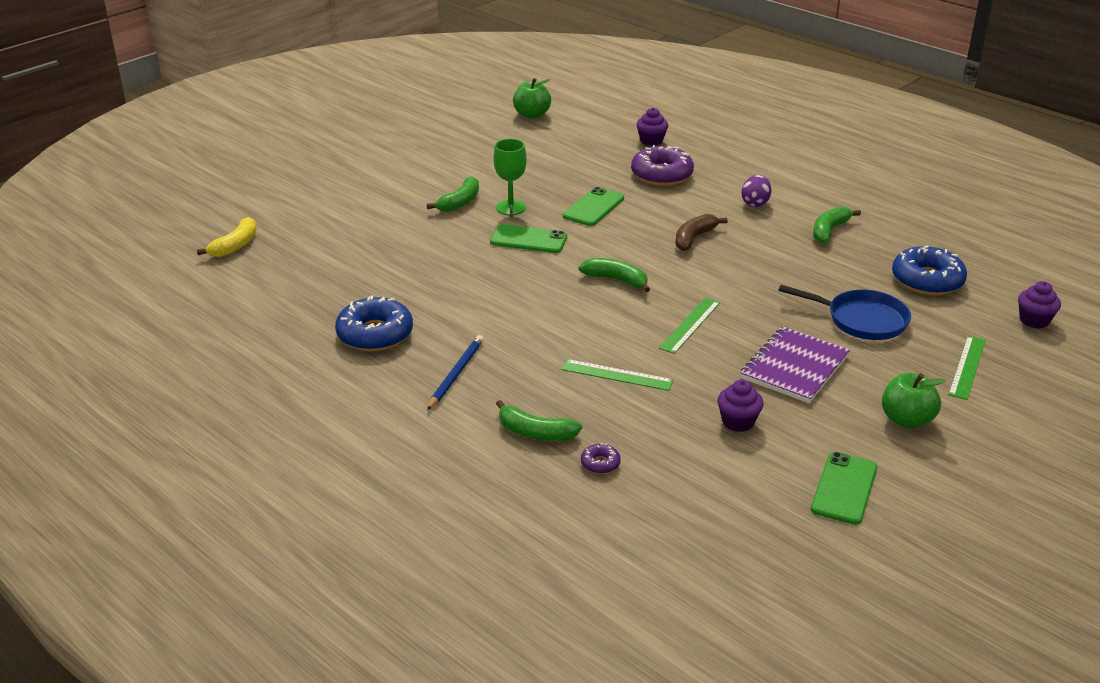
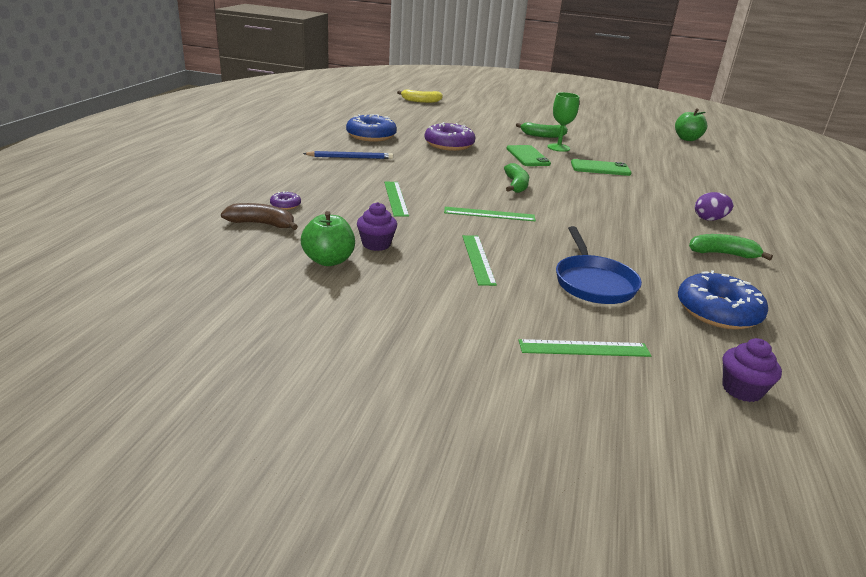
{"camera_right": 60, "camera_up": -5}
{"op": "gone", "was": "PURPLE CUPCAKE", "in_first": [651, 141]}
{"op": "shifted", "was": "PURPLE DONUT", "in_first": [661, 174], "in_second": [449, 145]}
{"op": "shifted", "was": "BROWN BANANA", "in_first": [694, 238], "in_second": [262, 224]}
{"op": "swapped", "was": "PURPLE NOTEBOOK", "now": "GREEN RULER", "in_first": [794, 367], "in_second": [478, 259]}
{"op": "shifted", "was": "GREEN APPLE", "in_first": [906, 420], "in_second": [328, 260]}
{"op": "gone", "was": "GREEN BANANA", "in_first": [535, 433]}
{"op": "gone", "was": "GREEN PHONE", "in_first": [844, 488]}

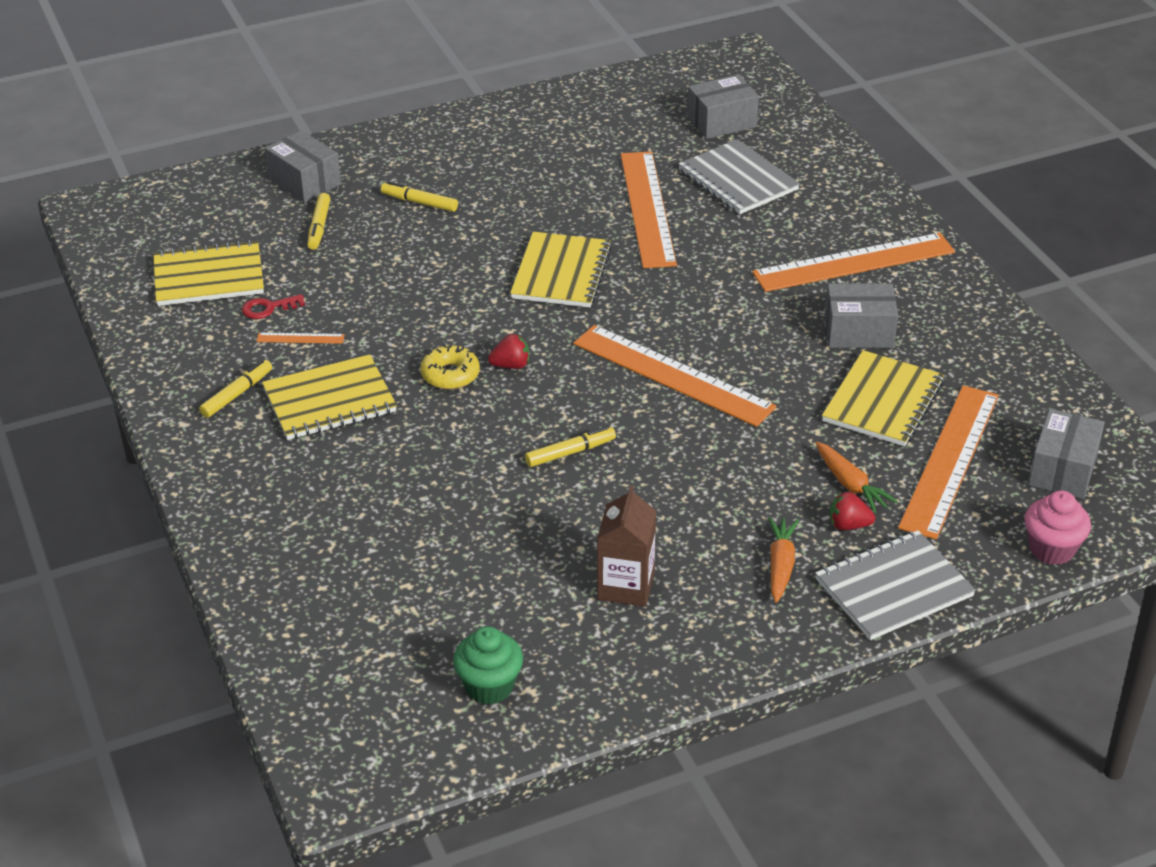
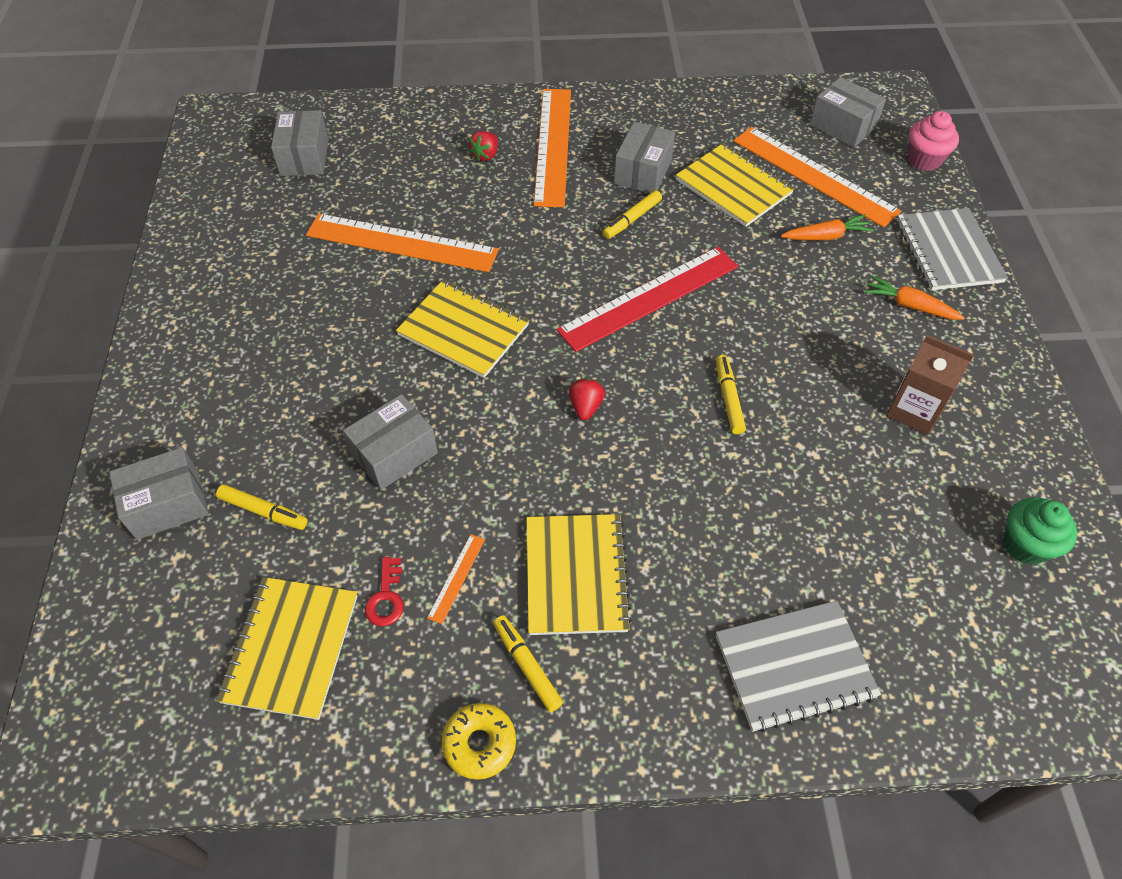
{"camera_right": -70, "camera_up": 15}
{"op": "shifted", "was": "GREY NOTEBOOK", "in_first": [738, 180], "in_second": [794, 666]}
{"op": "shifted", "was": "YELLOW MARKER", "in_first": [419, 202], "in_second": [632, 219]}
{"op": "repainted", "was": "ORANGE RULER", "now": "RED RULER", "in_first": [673, 375], "in_second": [649, 298]}
{"op": "shifted", "was": "YELLOW DONUT", "in_first": [450, 375], "in_second": [479, 743]}
{"op": "shifted", "was": "RED STRAWBERRY", "in_first": [848, 525], "in_second": [485, 155]}
{"op": "new", "now": "GREY BOX", "in_second": [394, 454]}

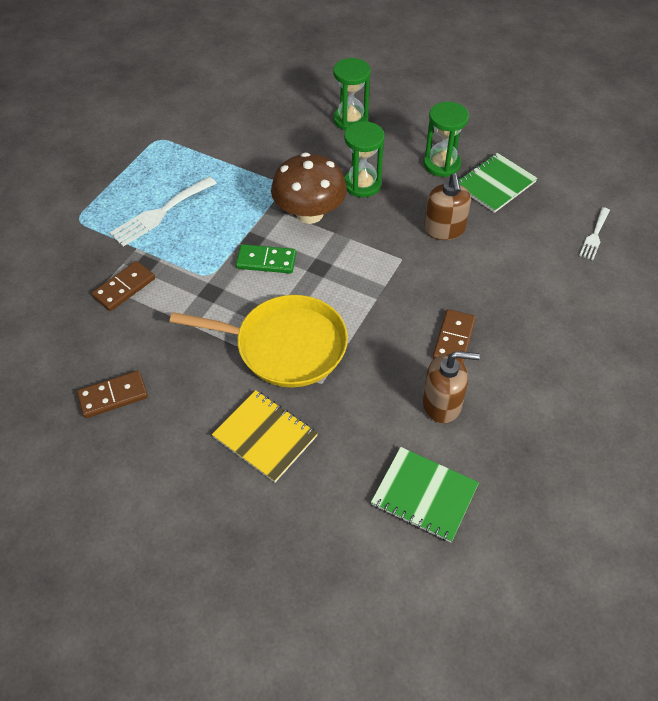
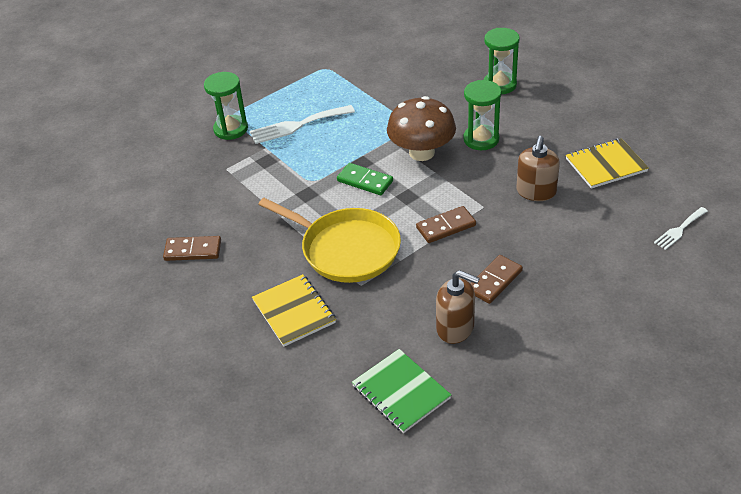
{"camera_right": 25, "camera_up": -10}
{"op": "shifted", "was": "GREEN HOURGLASS", "in_first": [442, 164], "in_second": [231, 129]}
{"op": "repainted", "was": "GREEN NOTEBOOK", "now": "YELLOW NOTEBOOK", "in_first": [495, 184], "in_second": [606, 165]}
{"op": "shifted", "was": "BROWN DOMINO", "in_first": [124, 288], "in_second": [446, 227]}

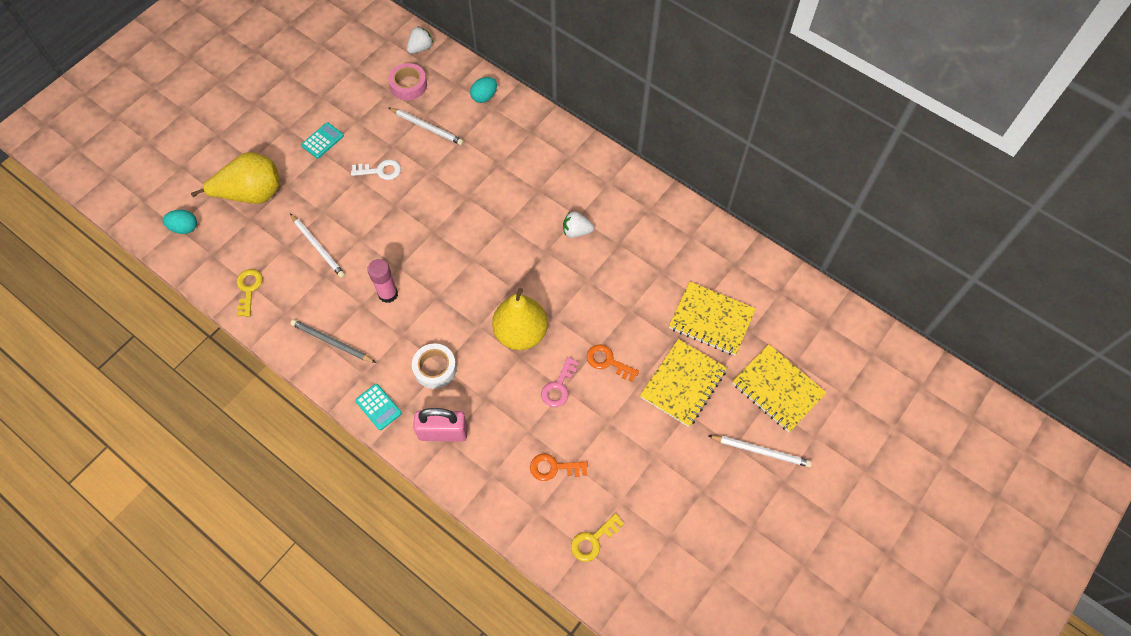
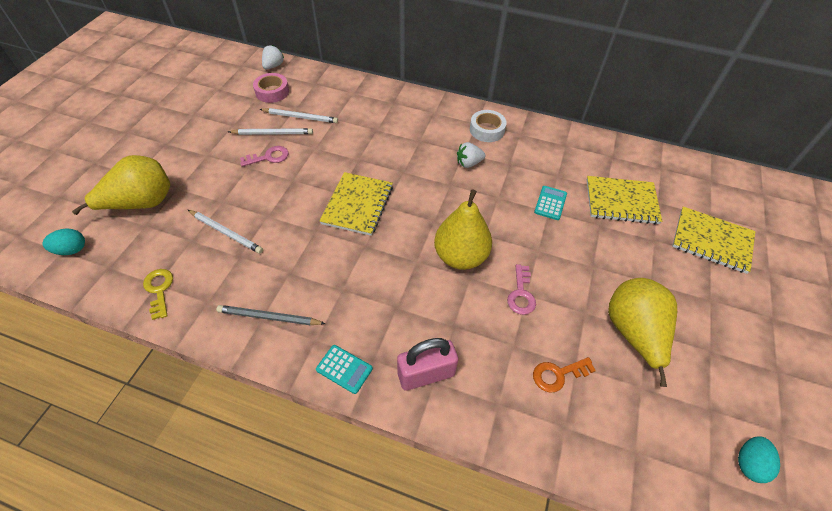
{"camera_right": -20, "camera_up": -10}
{"op": "shifted", "was": "TURQUOISE EGG", "in_first": [484, 97], "in_second": [749, 463]}
{"op": "shifted", "was": "TURQUOISE CALCULATOR", "in_first": [322, 141], "in_second": [550, 203]}
{"op": "repainted", "was": "WHITE KEY", "now": "PINK KEY", "in_first": [380, 171], "in_second": [269, 157]}
{"op": "gone", "was": "PINK GLUE STICK", "in_first": [388, 294]}
{"op": "shifted", "was": "YELLOW NOTEBOOK", "in_first": [683, 384], "in_second": [357, 205]}
{"op": "shifted", "was": "WHITE TAPE", "in_first": [435, 368], "in_second": [487, 130]}
{"op": "gone", "was": "ORANGE KEY", "in_first": [608, 361]}
{"op": "shifted", "was": "WHITE PENCIL", "in_first": [761, 451], "in_second": [273, 133]}
{"op": "gone", "was": "YELLOW KEY", "in_first": [593, 540]}
{"op": "new", "now": "YELLOW PEAR", "in_second": [633, 333]}

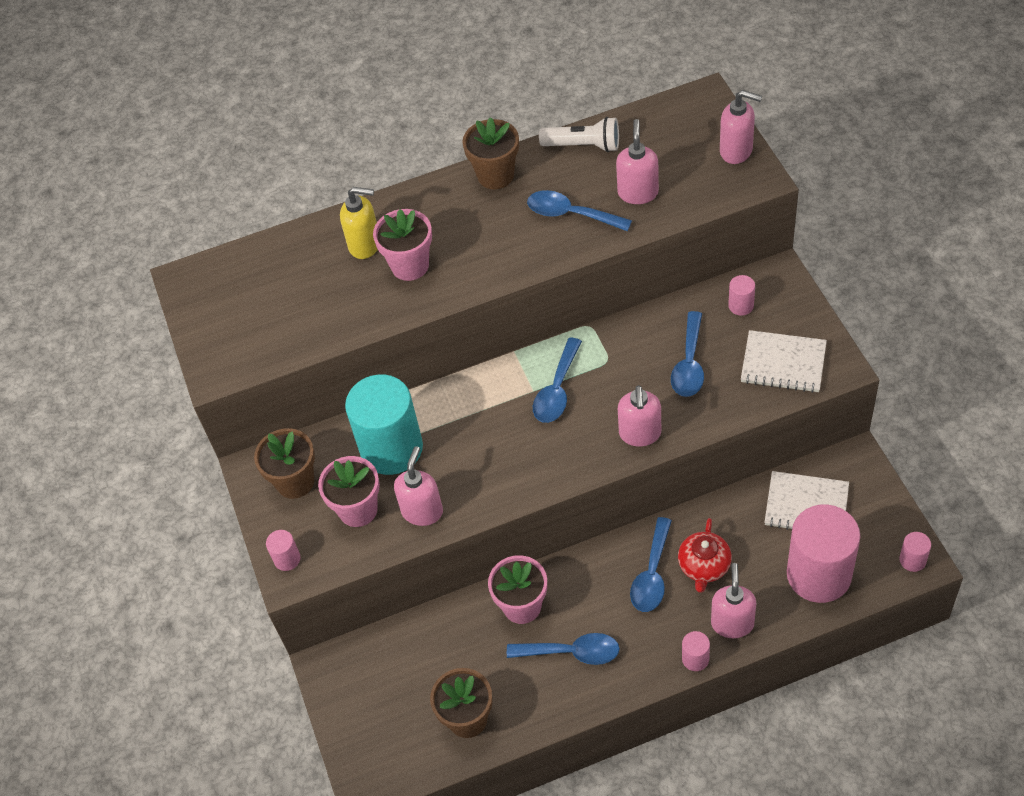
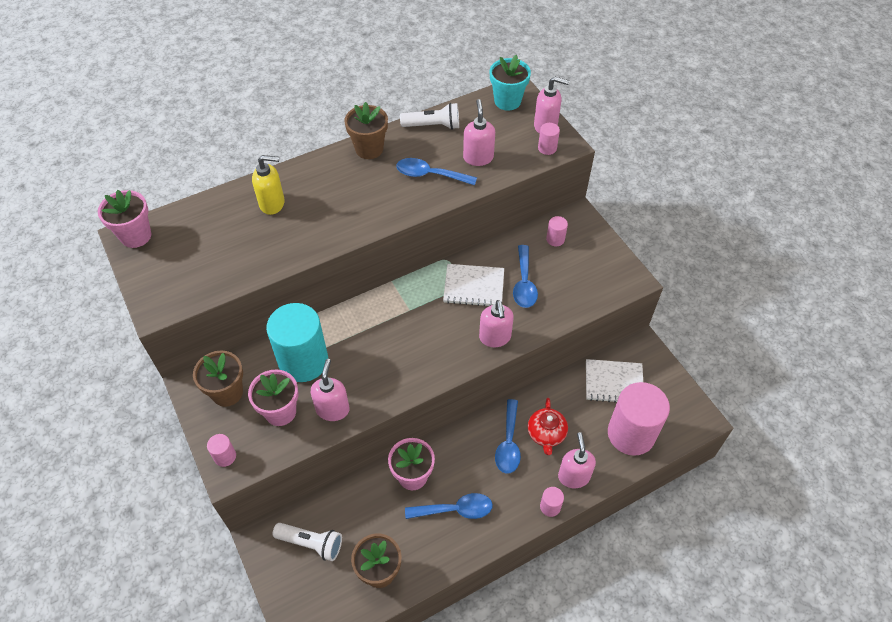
{"camera_right": -15, "camera_up": 0}
{"op": "shifted", "was": "PINK FLOWER POT", "in_first": [410, 265], "in_second": [136, 236]}
{"op": "shifted", "was": "WHITE NOTEBOOK", "in_first": [783, 363], "in_second": [474, 286]}
{"op": "gone", "was": "BLUE SPOON", "in_first": [557, 390]}
{"op": "shifted", "was": "PINK CYLINDER", "in_first": [912, 560], "in_second": [547, 148]}
{"op": "new", "now": "TURQUOISE FLOWER POT", "in_second": [507, 101]}
{"op": "new", "now": "WHITE FLASHLIGHT", "in_second": [311, 543]}

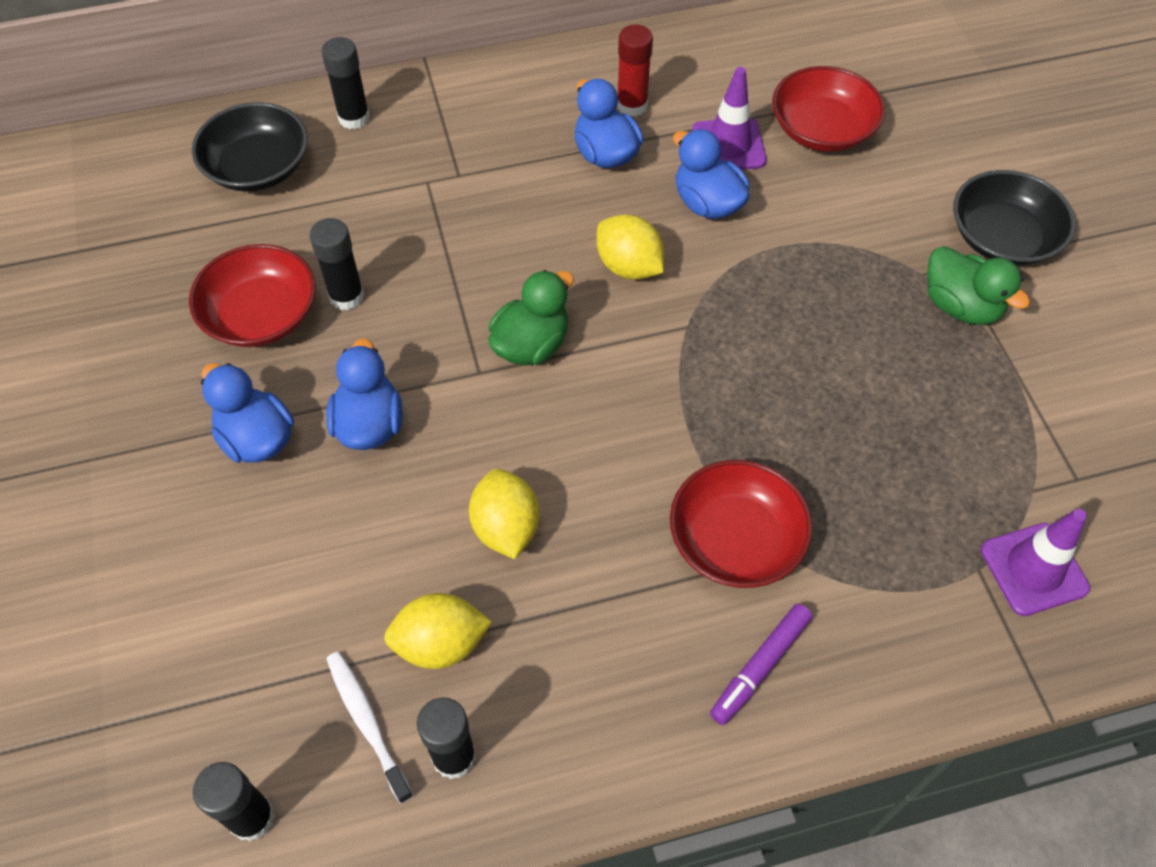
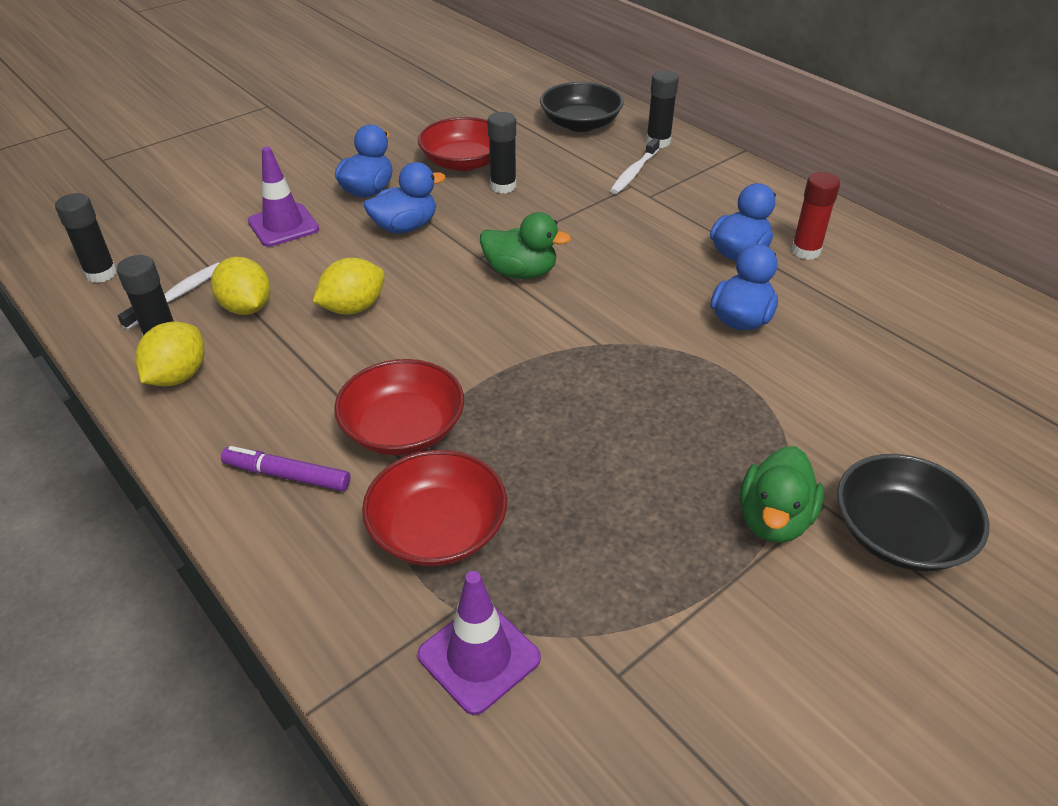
{"camera_right": 65, "camera_up": -15}
{"op": "shifted", "was": "RED BOWL", "in_first": [822, 129], "in_second": [438, 529]}
{"op": "shifted", "was": "PURPLE TRAFFIC CONE", "in_first": [728, 145], "in_second": [283, 225]}
{"op": "shifted", "was": "YELLOW LEMON", "in_first": [629, 266], "in_second": [178, 376]}
{"op": "new", "now": "WHITE TOOTHBRUSH", "in_second": [634, 172]}

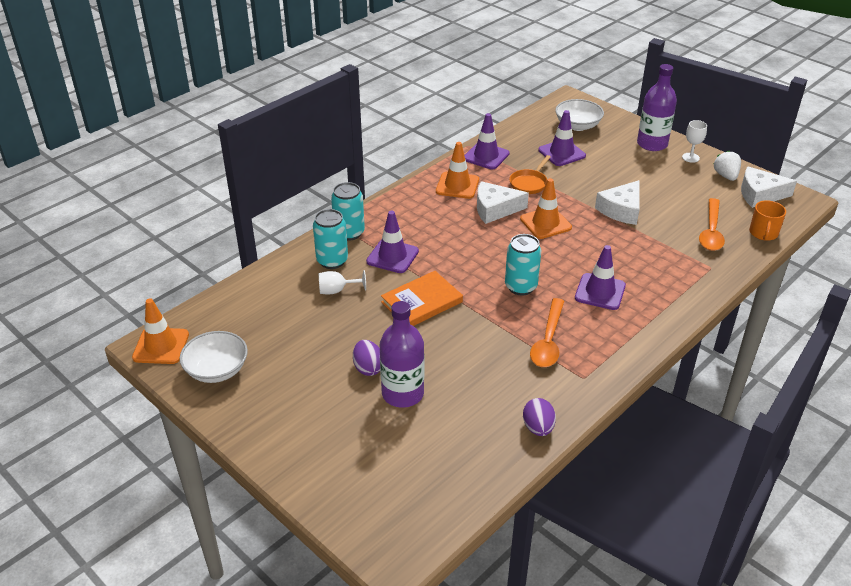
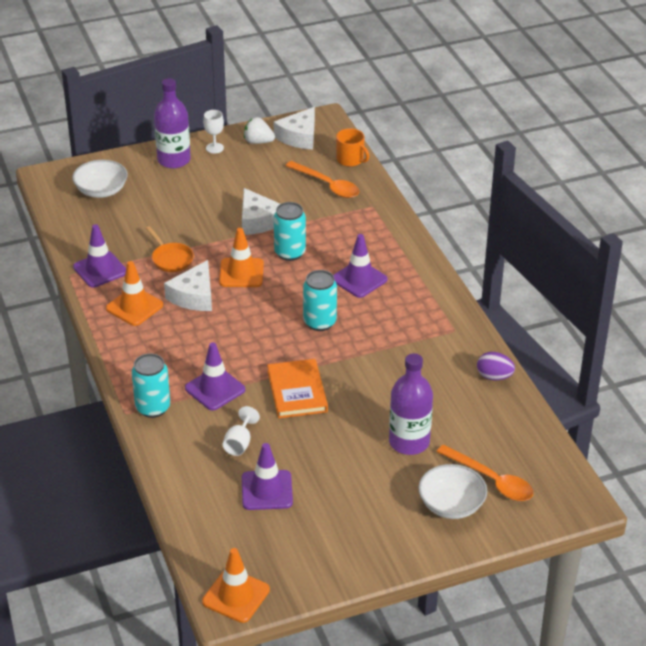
{"camera_right": -65, "camera_up": 0}
{"op": "shifted", "was": "PURPLE TRAFFIC CONE", "in_first": [561, 153], "in_second": [267, 490]}
{"op": "shifted", "was": "TURQUOISE CAN", "in_first": [332, 261], "in_second": [290, 253]}
{"op": "shifted", "was": "ORANGE SPOON", "in_first": [548, 341], "in_second": [491, 480]}
{"op": "shifted", "was": "WHITE BOWL", "in_first": [217, 370], "in_second": [451, 505]}
{"op": "gone", "was": "PURPLE EGG", "in_first": [368, 368]}

